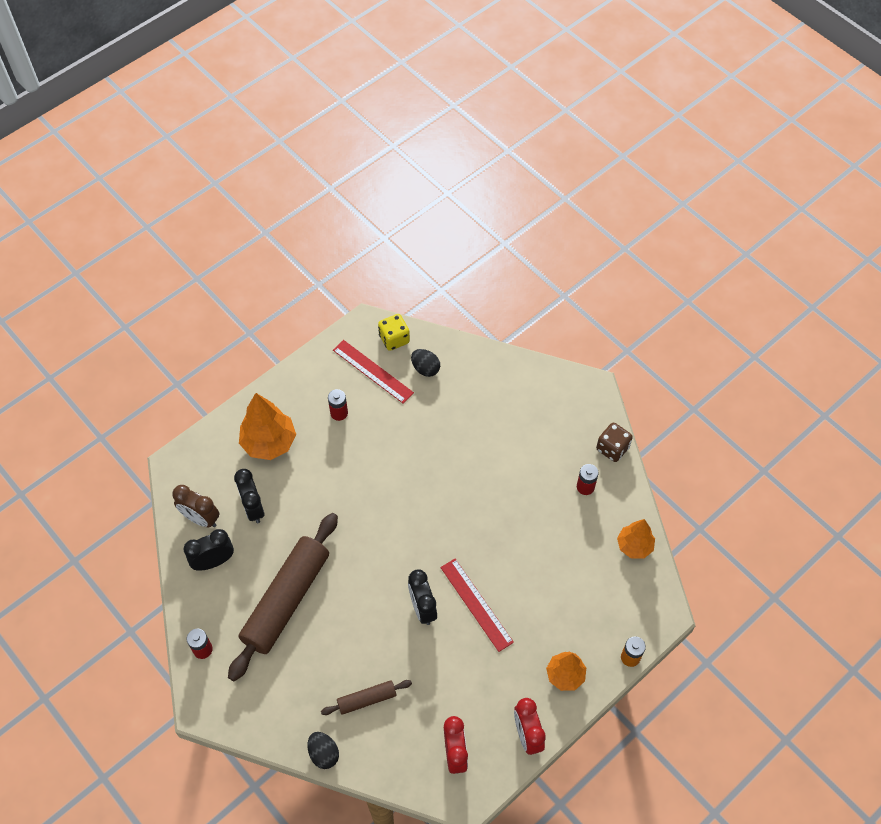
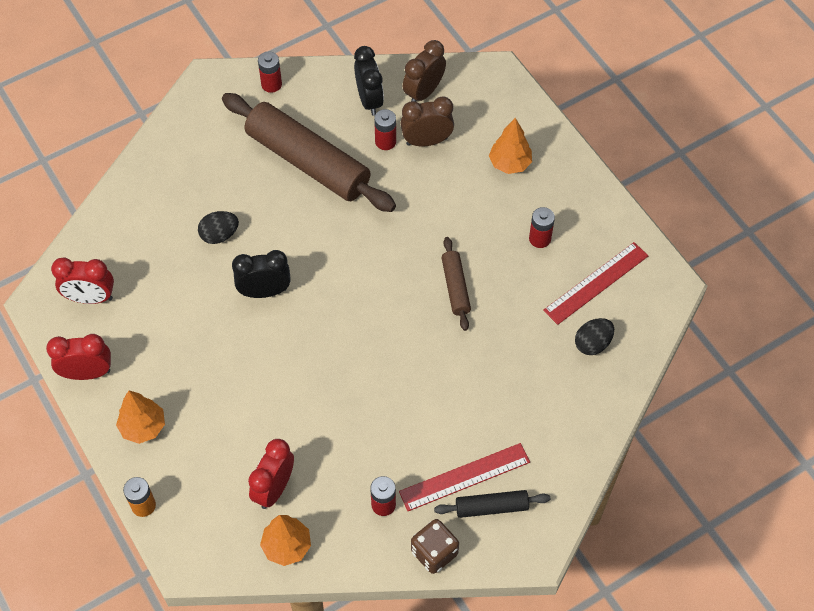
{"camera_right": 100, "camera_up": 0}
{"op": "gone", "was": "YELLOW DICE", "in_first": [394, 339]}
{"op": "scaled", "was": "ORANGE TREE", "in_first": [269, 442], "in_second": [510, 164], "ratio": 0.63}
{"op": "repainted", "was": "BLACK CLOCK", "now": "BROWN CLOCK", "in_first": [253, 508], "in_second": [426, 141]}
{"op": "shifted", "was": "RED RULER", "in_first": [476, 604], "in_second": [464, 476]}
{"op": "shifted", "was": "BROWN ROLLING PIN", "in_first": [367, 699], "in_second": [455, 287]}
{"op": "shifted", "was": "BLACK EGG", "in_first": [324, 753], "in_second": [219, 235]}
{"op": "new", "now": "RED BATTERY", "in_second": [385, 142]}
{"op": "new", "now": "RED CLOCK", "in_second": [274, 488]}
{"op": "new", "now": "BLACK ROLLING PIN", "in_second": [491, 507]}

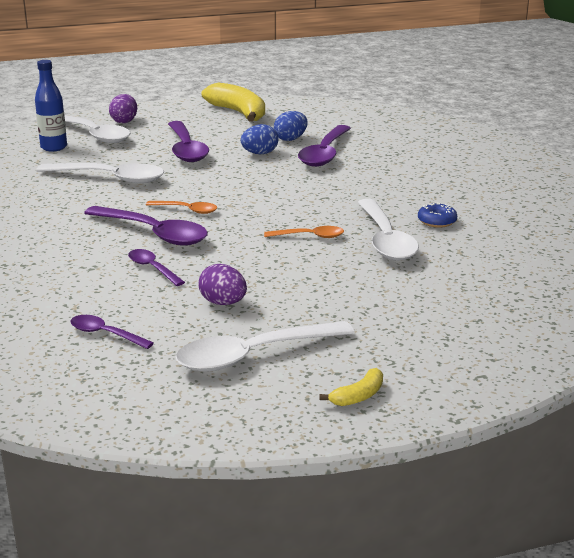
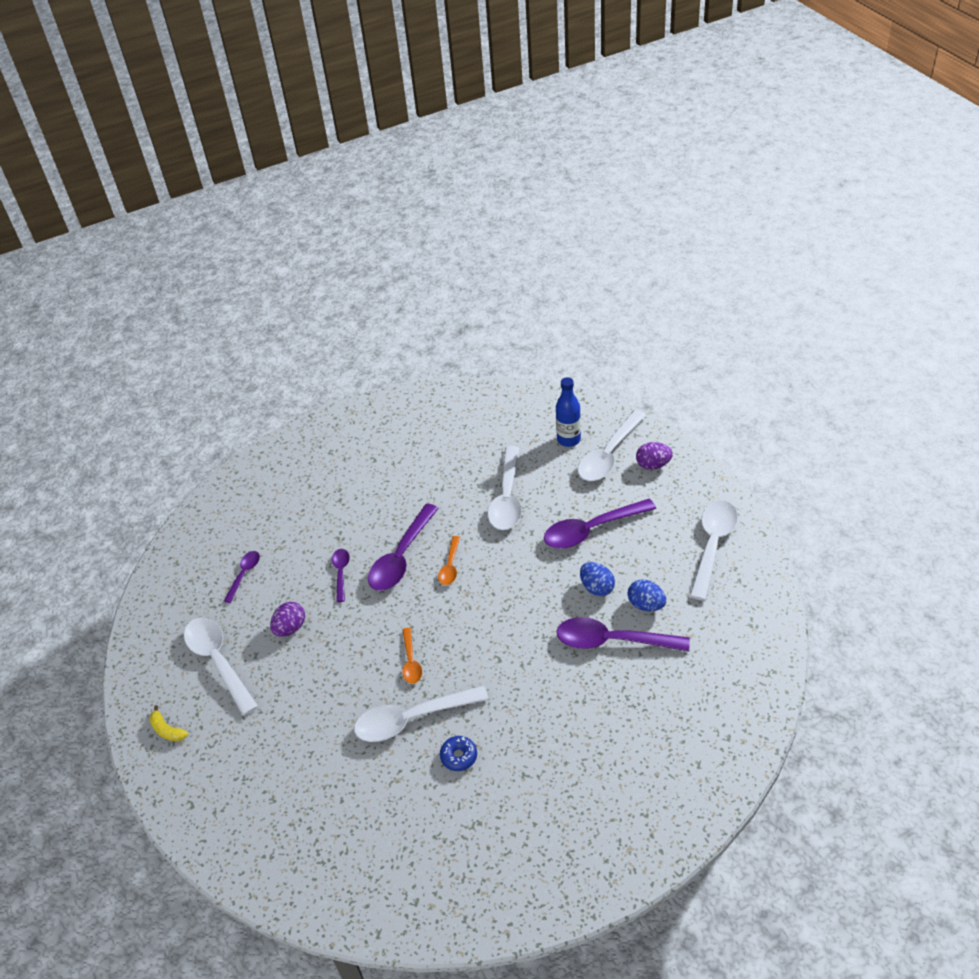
{"camera_right": 85, "camera_up": 20}
{"op": "swapped", "was": "YELLOW BANANA", "now": "WHITE SPOON", "in_first": [238, 113], "in_second": [712, 545]}
{"op": "rotated", "was": "PURPLE SPOON", "in_first": [152, 268], "in_second": [341, 573], "clockwise": -45}

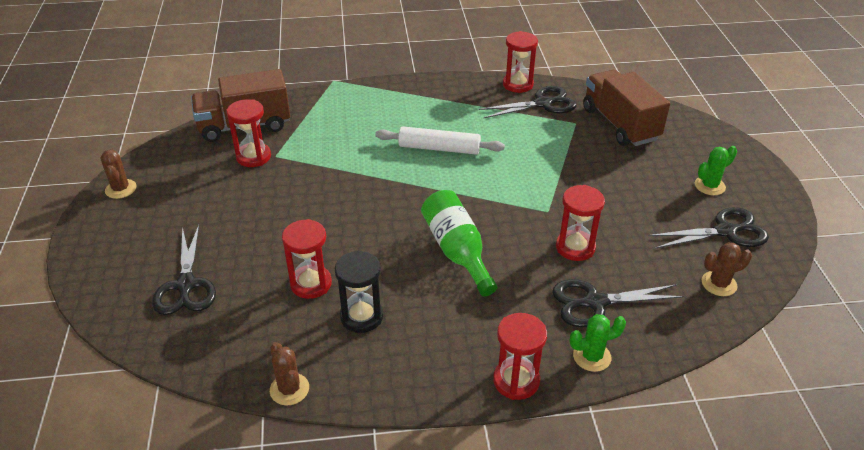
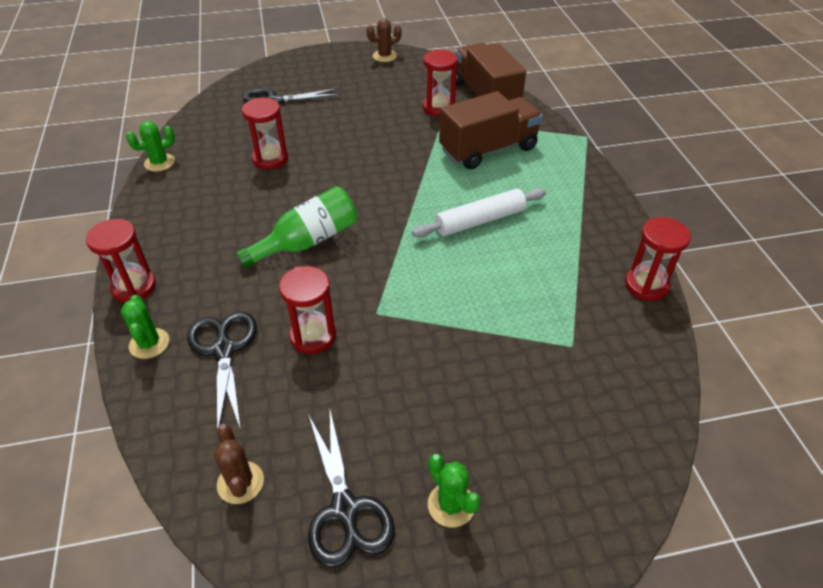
{"camera_right": 85, "camera_up": 5}
{"op": "shifted", "was": "BROWN TRUCK", "in_first": [620, 124], "in_second": [488, 150]}
{"op": "gone", "was": "BLACK SCISSORS", "in_first": [543, 103]}
{"op": "rotated", "was": "WHITE ROLLING PIN", "in_first": [439, 148], "in_second": [480, 221], "clockwise": 60}
{"op": "gone", "was": "BLACK HOURGLASS", "in_first": [361, 316]}
{"op": "repainted", "was": "BROWN CACTUS", "now": "GREEN CACTUS", "in_first": [289, 389], "in_second": [159, 163]}

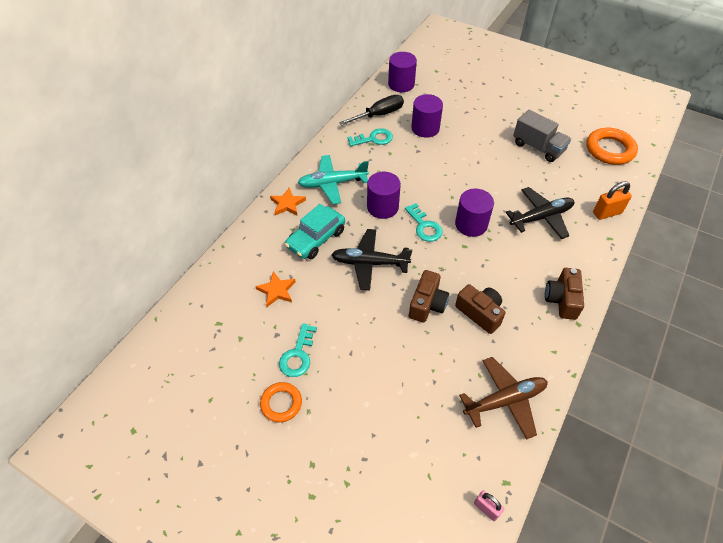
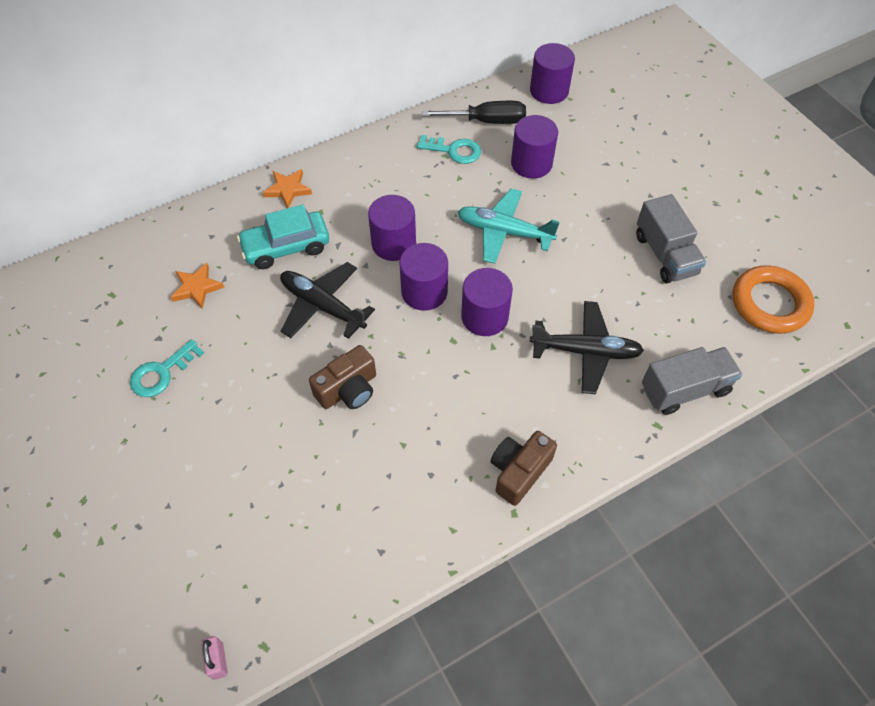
{"camera_right": 30, "camera_up": 5}
{"op": "shifted", "was": "TURQUOISE PLANE", "in_first": [332, 183], "in_second": [504, 232]}
{"op": "swapped", "was": "ORANGE PADLOCK", "now": "GREY TRUCK", "in_first": [607, 213], "in_second": [685, 389]}
{"op": "swapped", "was": "TURQUOISE KEY", "now": "PURPLE CYLINDER", "in_first": [424, 226], "in_second": [424, 292]}
{"op": "gone", "was": "BROWN CAMERA", "in_first": [480, 313]}
{"op": "gone", "was": "BROWN PLANE", "in_first": [505, 400]}
{"op": "gone", "was": "ORANGE RING", "in_first": [281, 403]}

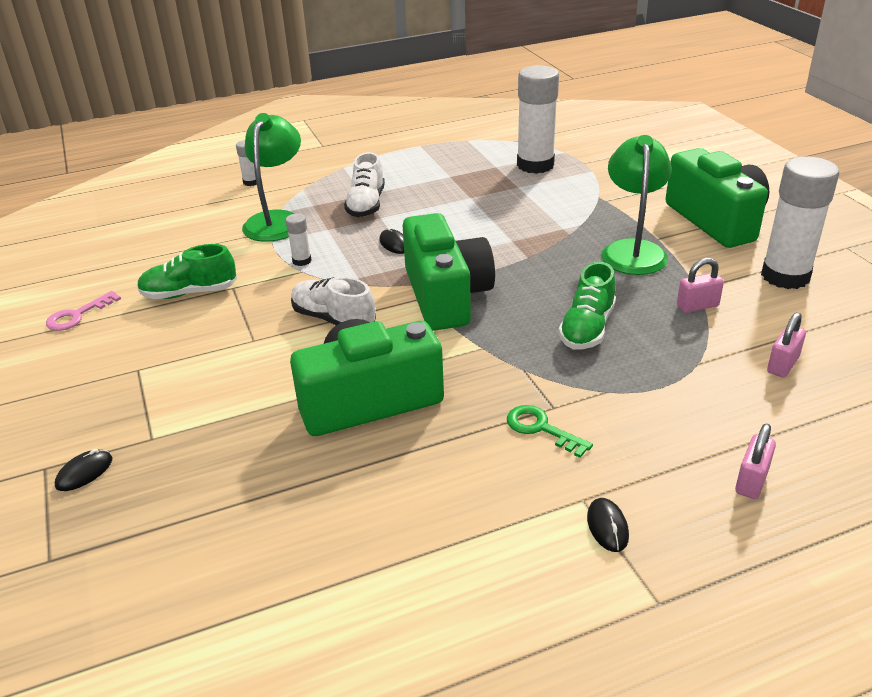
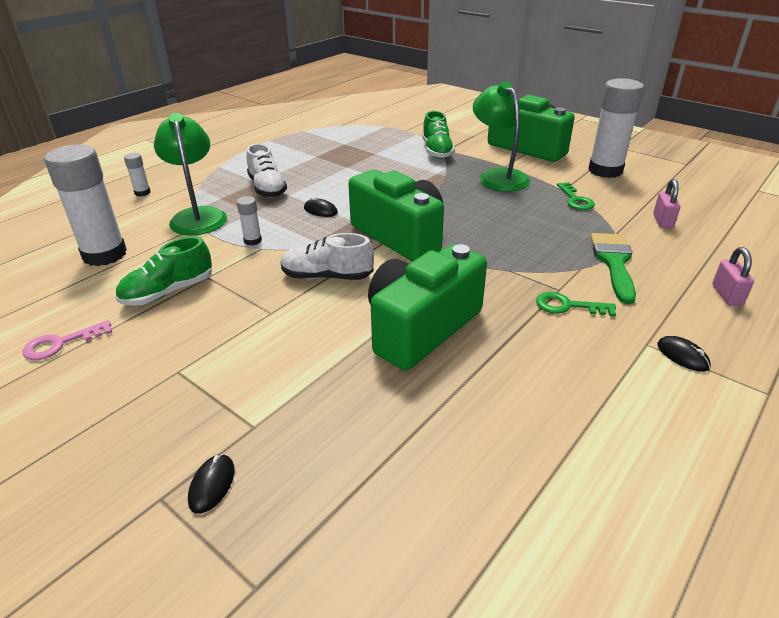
{"camera_right": -30, "camera_up": 0}
{"op": "shifted", "was": "WHITE GLUE STICK", "in_first": [535, 165], "in_second": [104, 254]}
{"op": "swapped", "was": "PINK PADLOCK", "now": "GREEN KEY", "in_first": [697, 306], "in_second": [575, 200]}
{"op": "shifted", "was": "GREEN SHOE", "in_first": [587, 328], "in_second": [437, 151]}
{"op": "rotated", "was": "PINK KEY", "in_first": [77, 315], "in_second": [61, 344], "clockwise": 45}
{"op": "new", "now": "GREEN BRUSH", "in_second": [614, 262]}

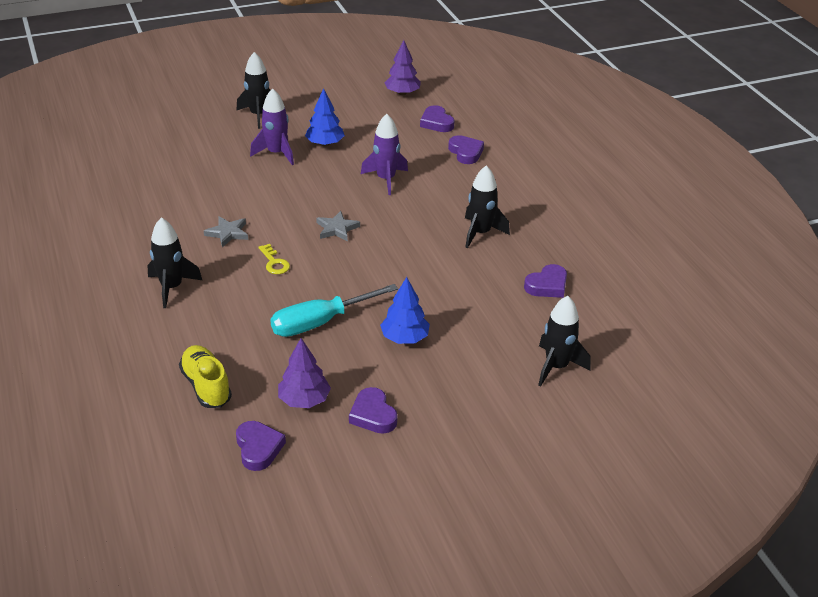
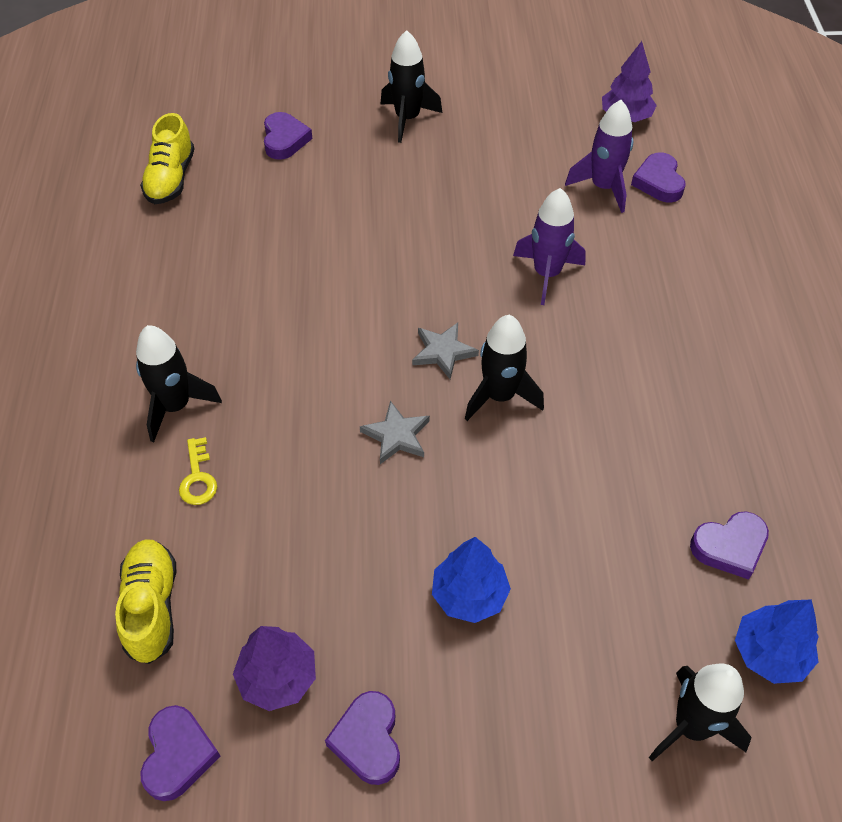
{"camera_right": 20, "camera_up": 15}
{"op": "shifted", "was": "PURPLE ROCKET", "in_first": [276, 153], "in_second": [603, 187]}
{"op": "shifted", "was": "BLUE TREE", "in_first": [325, 144], "in_second": [770, 653]}
{"op": "shifted", "was": "PURPLE HEART", "in_first": [466, 152], "in_second": [284, 140]}
{"op": "shifted", "was": "BLACK ROCKET", "in_first": [480, 233], "in_second": [500, 396]}
{"op": "shifted", "was": "GREY STAR", "in_first": [228, 233], "in_second": [396, 435]}
{"op": "shifted", "was": "YELLOW KEY", "in_first": [274, 263], "in_second": [198, 478]}
{"op": "gone", "was": "TURQUOISE SCREWDRIVER", "in_first": [320, 322]}
{"op": "new", "now": "YELLOW SHOE", "in_second": [171, 179]}

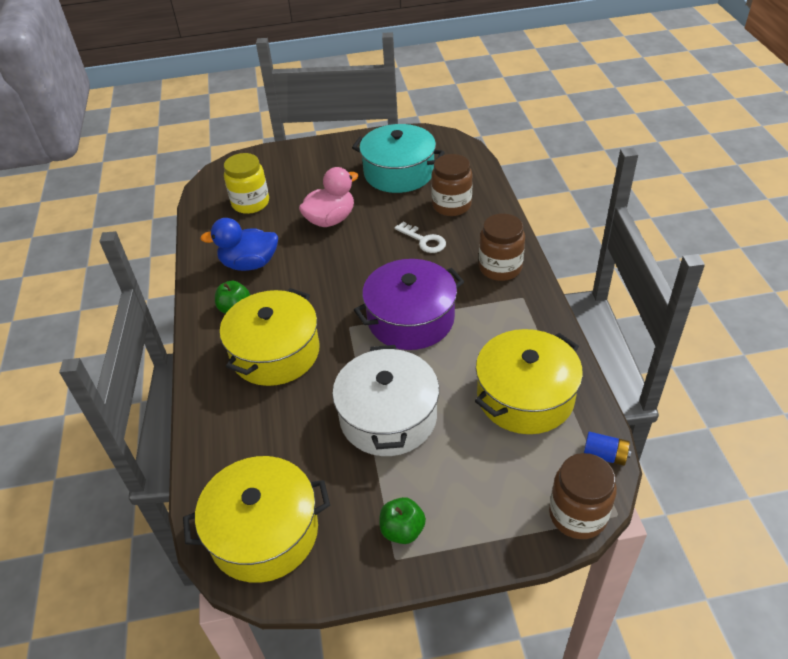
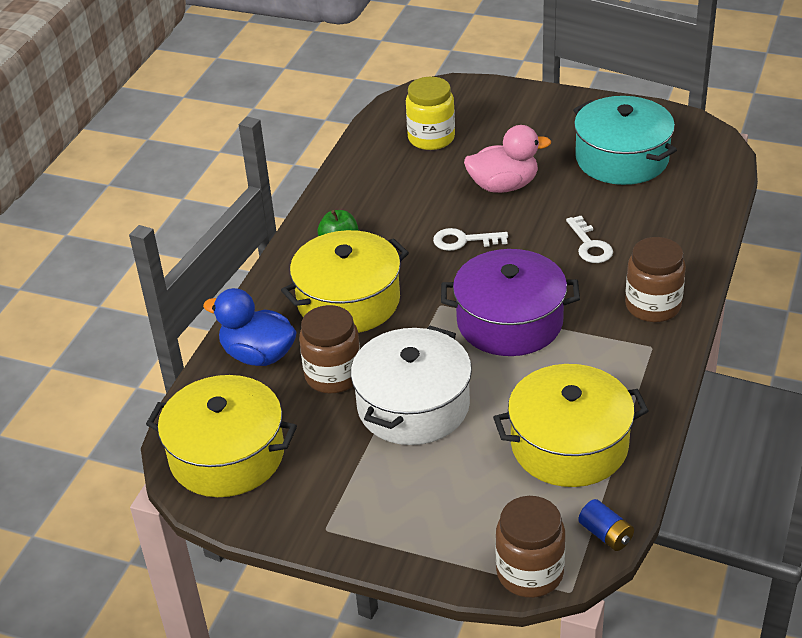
{"camera_right": 30, "camera_up": -5}
{"op": "shifted", "was": "BROWN JAR", "in_first": [451, 205], "in_second": [333, 375]}
{"op": "shifted", "was": "BLUE DUCK", "in_first": [249, 264], "in_second": [258, 355]}
{"op": "gone", "was": "GREEN APPLE", "in_first": [402, 530]}
{"op": "new", "now": "WHITE KEY", "in_second": [464, 241]}

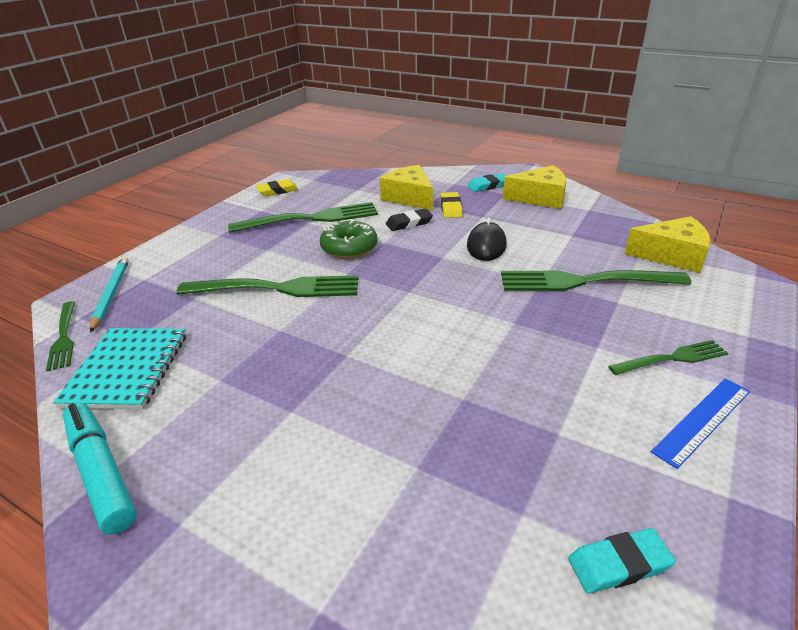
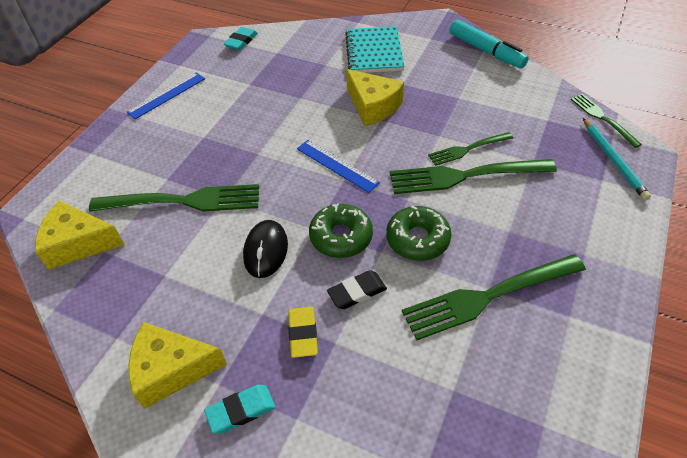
{"camera_right": 175, "camera_up": 15}
{"op": "shifted", "was": "YELLOW CHEESE", "in_first": [409, 197], "in_second": [373, 106]}
{"op": "gone", "was": "YELLOW ERASER", "in_first": [277, 191]}
{"op": "shifted", "was": "TURQUOISE NOTEBOOK", "in_first": [127, 370], "in_second": [374, 52]}
{"op": "shifted", "was": "GREEN FORK", "in_first": [671, 358], "in_second": [467, 149]}
{"op": "rotated", "was": "TURQUOISE ERASER", "in_first": [619, 564], "in_second": [241, 41], "clockwise": -45}
{"op": "new", "now": "BLUE RULER", "in_second": [337, 165]}
{"op": "new", "now": "GREEN DONUT", "in_second": [341, 236]}

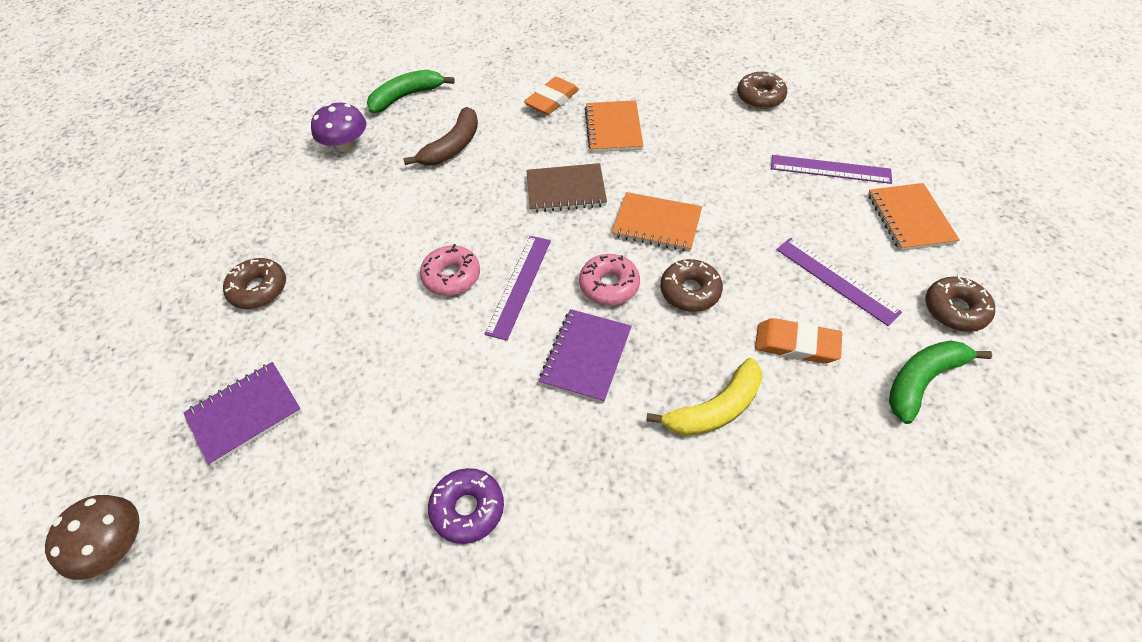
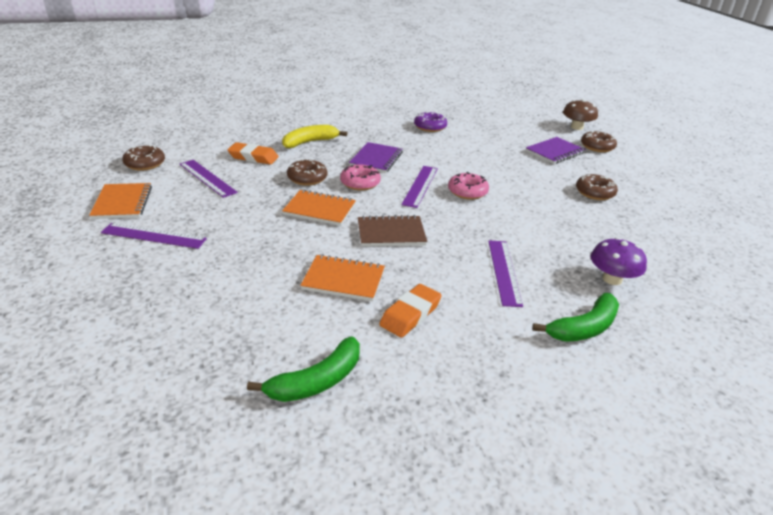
{"camera_right": 175, "camera_up": -20}
{"op": "shifted", "was": "BROWN DONUT", "in_first": [760, 97], "in_second": [597, 147]}
{"op": "rotated", "was": "ORANGE NOTEBOOK", "in_first": [613, 128], "in_second": [343, 280], "clockwise": -75}
{"op": "swapped", "was": "BROWN BANANA", "now": "PURPLE RULER", "in_first": [452, 147], "in_second": [504, 272]}
{"op": "shifted", "was": "GREEN BANANA", "in_first": [922, 381], "in_second": [316, 381]}

